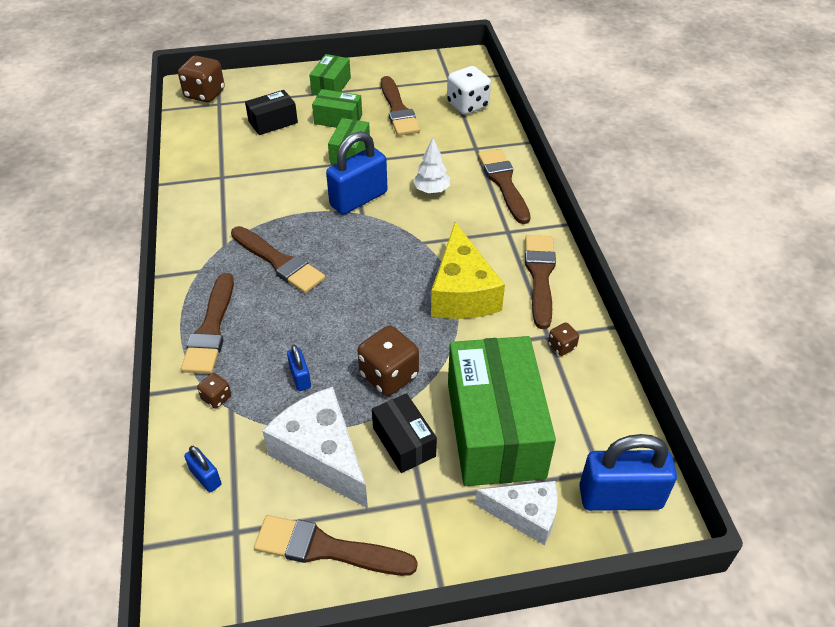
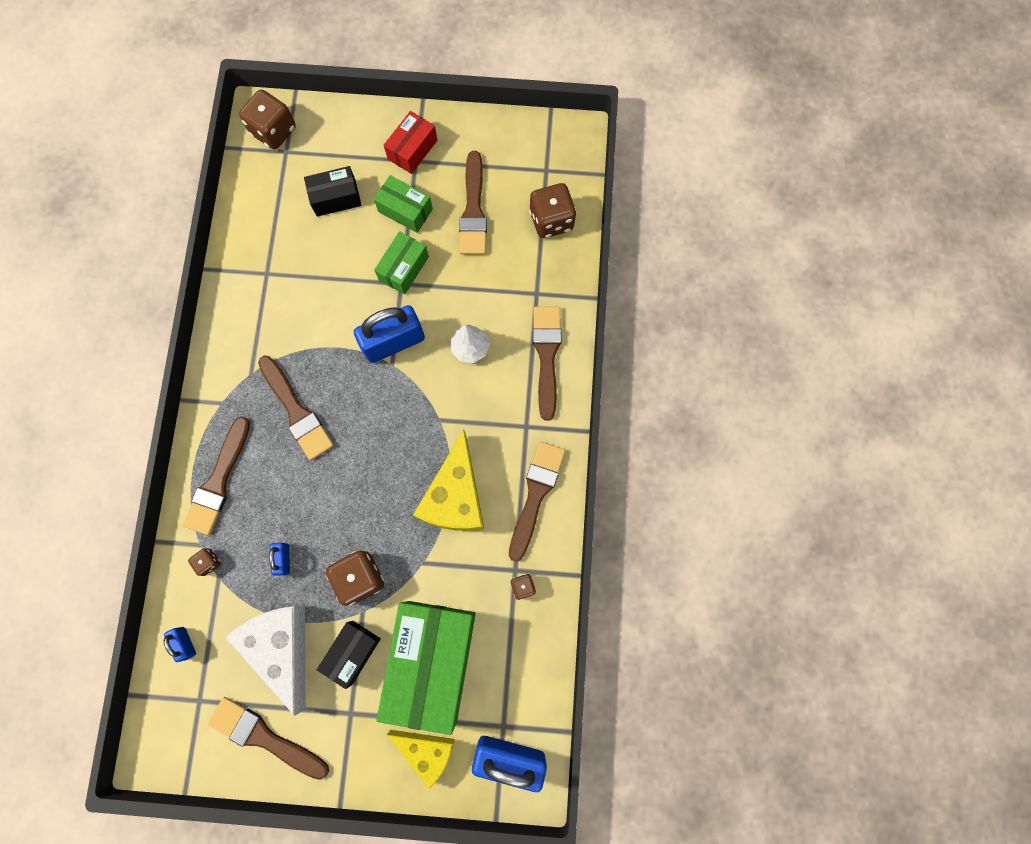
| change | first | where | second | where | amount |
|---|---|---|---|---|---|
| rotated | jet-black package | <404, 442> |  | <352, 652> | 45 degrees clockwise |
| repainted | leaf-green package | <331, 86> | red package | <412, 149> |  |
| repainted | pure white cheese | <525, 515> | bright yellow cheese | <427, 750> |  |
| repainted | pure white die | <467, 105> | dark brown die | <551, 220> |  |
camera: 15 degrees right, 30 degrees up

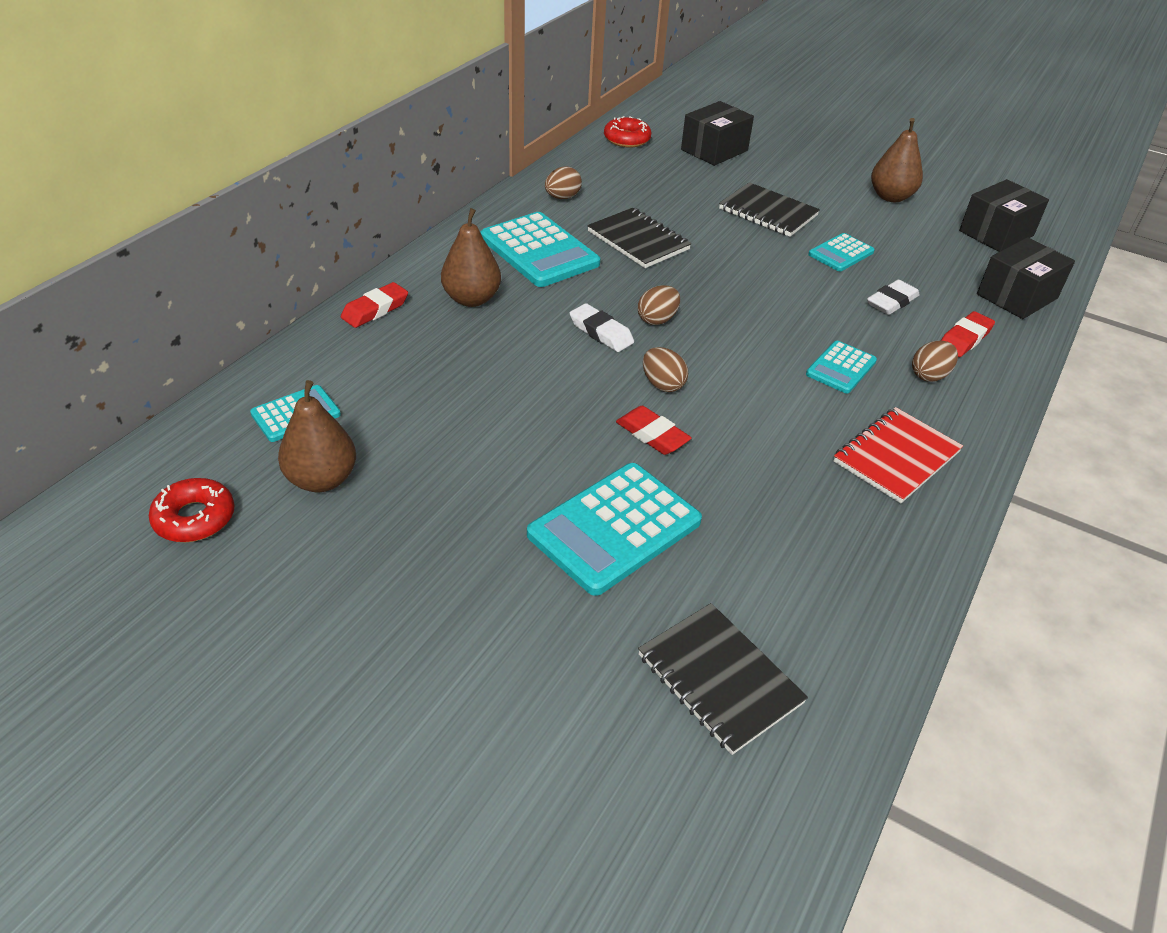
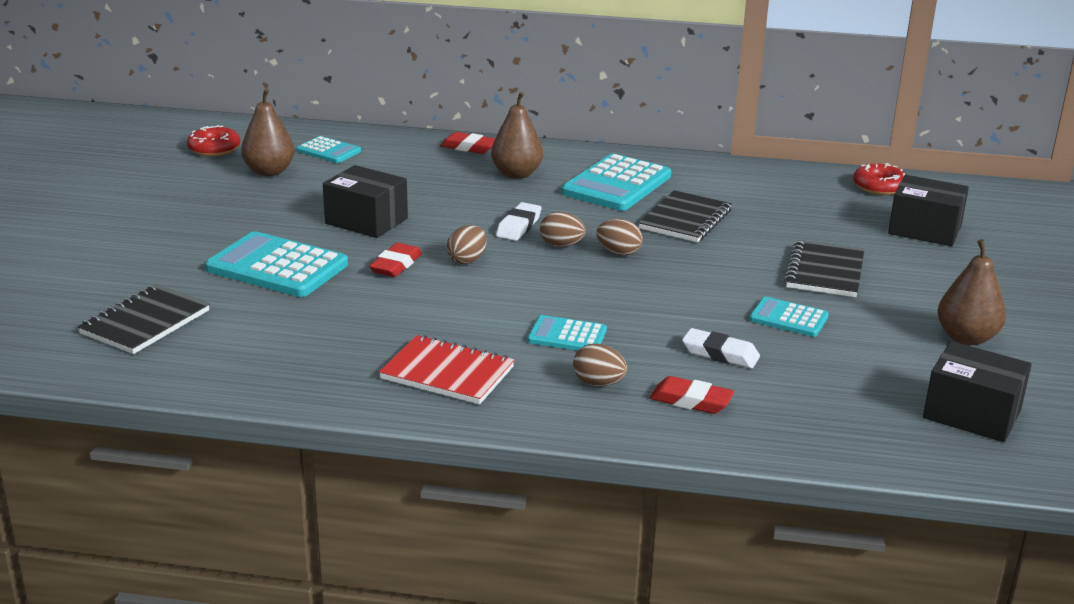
| change | first | where | second | where | amount |
|---|---|---|---|---|---|
| shifted | jet-black package | <1017, 296> |  | <366, 221> |  |
| shifted | dark brown egg shape | <562, 197> |  | <619, 252> |  |
camera: 70 degrees right, 15 degrees down

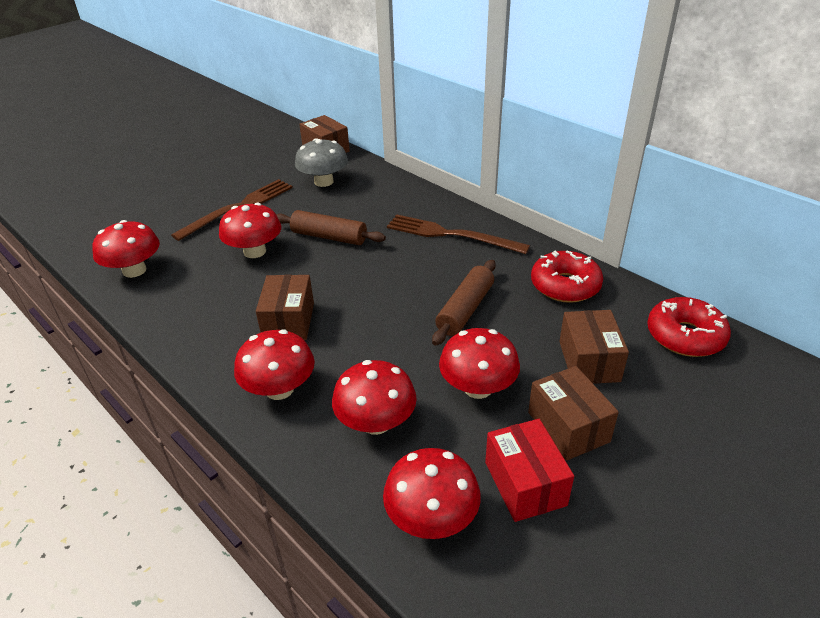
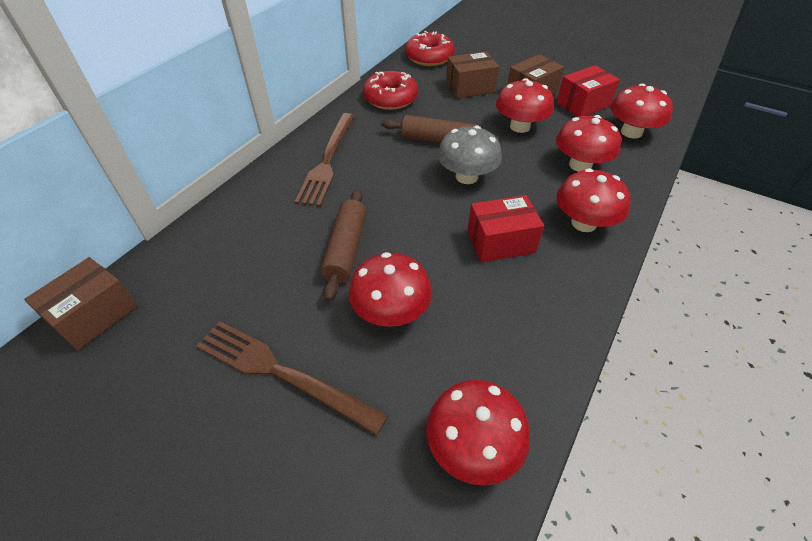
| change | first | where | second | where | amount |
|---|---|---|---|---|---|
| shifted | grey mushroom | <324, 182> |  | <466, 176> |  |
| repainted | dark brown package | <289, 321> | red package | <500, 242> |  |
camera: 105 degrees left, 10 degrees up

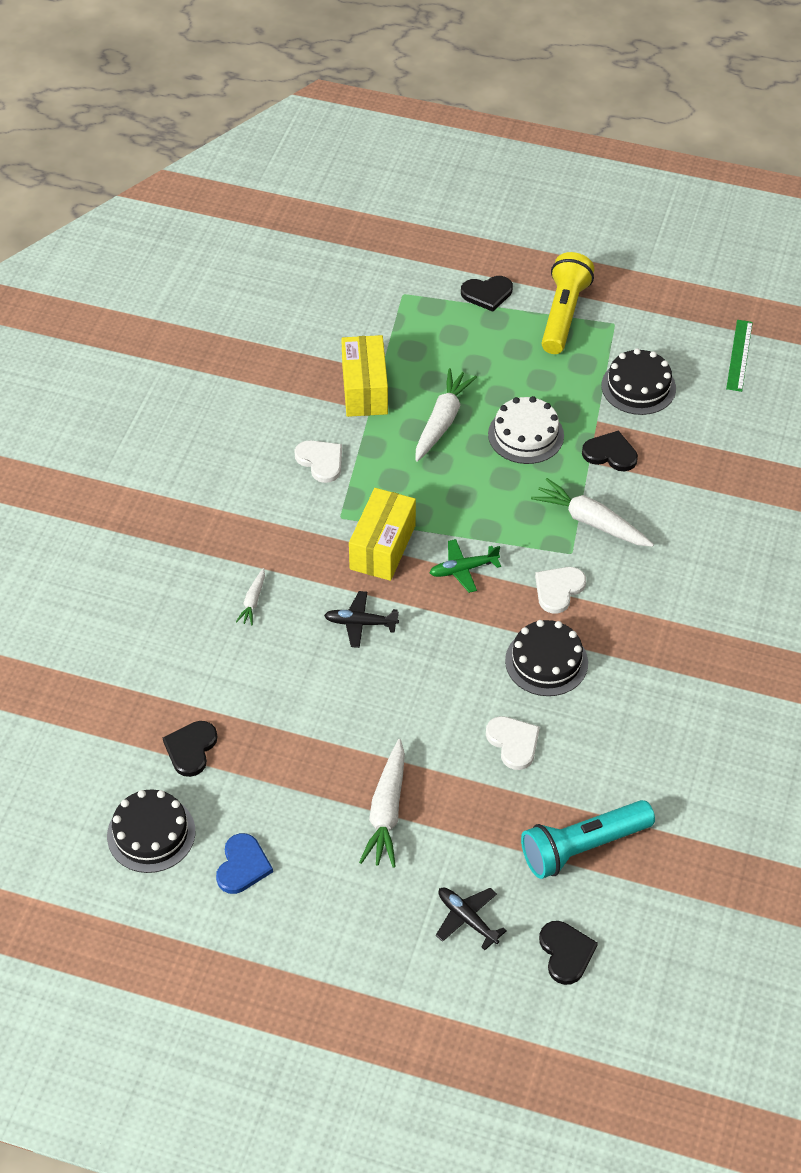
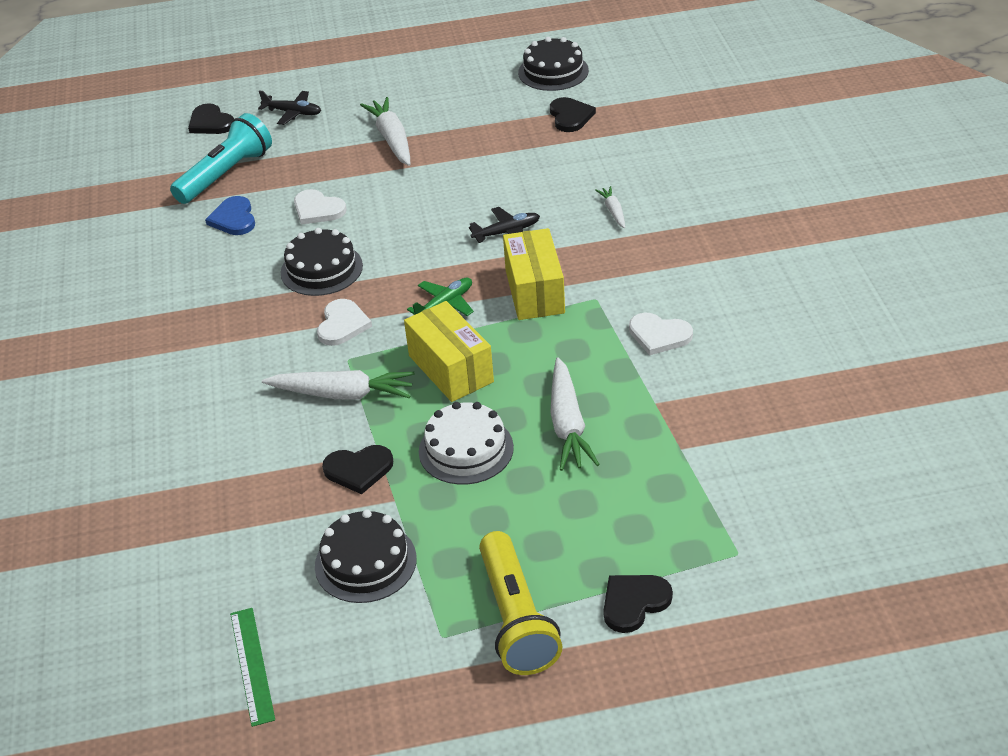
| change | first | where | second | where | amount |
|---|---|---|---|---|---|
| shifted | cobalt heart shape | <242, 866> |  | <233, 219> |  |
| shifted | bright yellow package | <365, 389> |  | <450, 369> |  |
camera: 155 degrees right, 10 degrees down

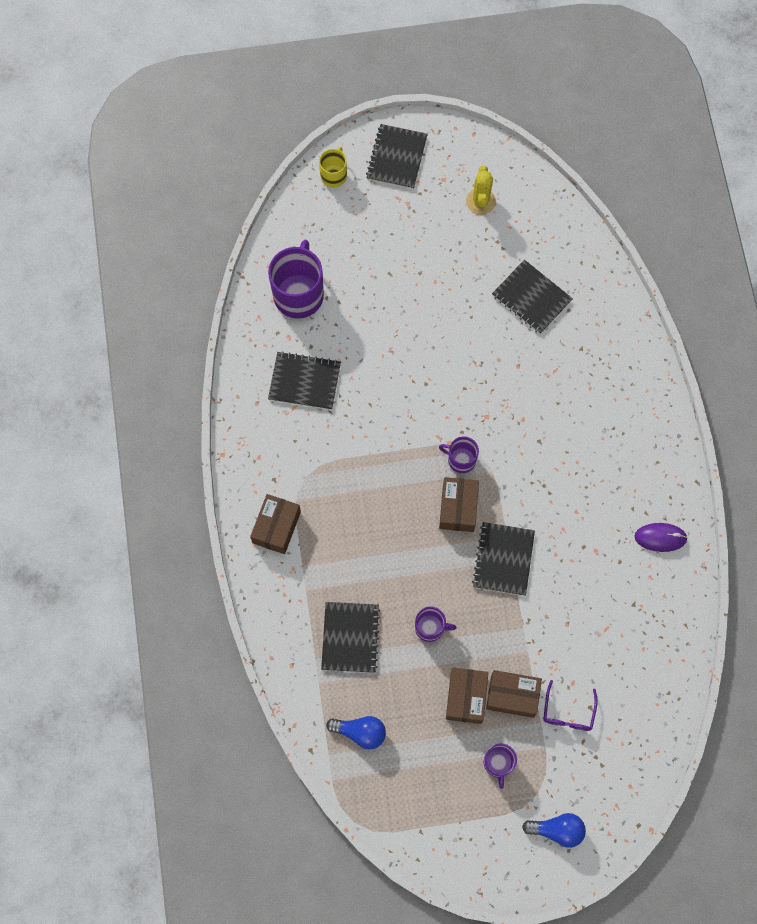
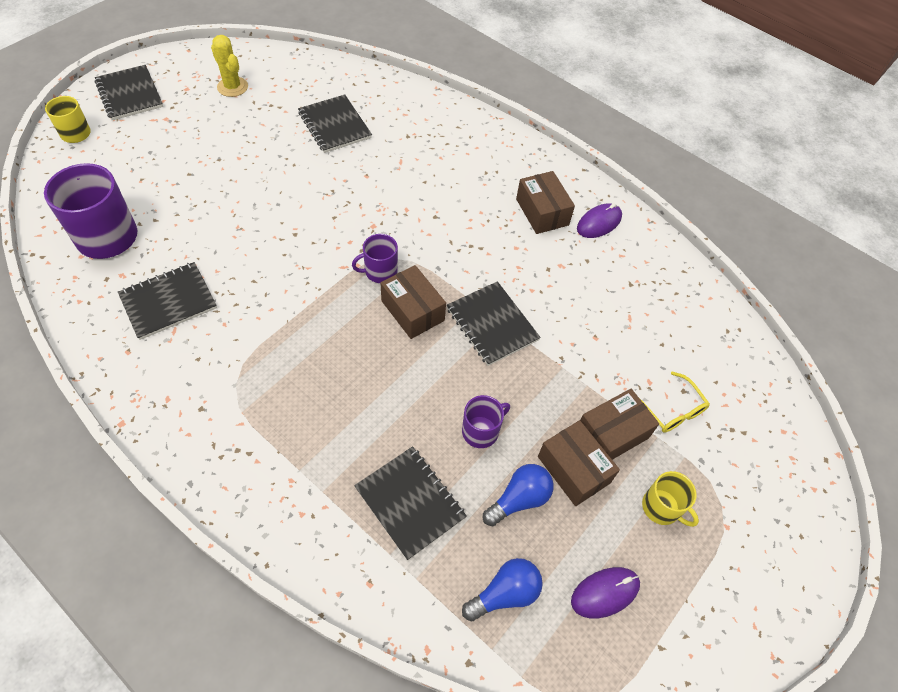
| change | first | where | second | where | amount |
|---|---|---|---|---|---|
| rotated | jet-black exercise book | <531, 298> |  | <334, 125> | 60 degrees clockwise |
| shifted | cobalt lightbulb | <557, 830> |  | <519, 499> |  |
| shifted | dark brown package | <276, 527> |  | <542, 212> |  |
| new |  |  | purple computer mouse | <605, 593> |  |
| repainted | purple glasses | <568, 712> | bright yellow glasses | <671, 410> |  |
| repainted | purple tea mug | <498, 763> | bright yellow tea mug | <661, 507> |  |
camera: 45 degrees left, 15 degrees down

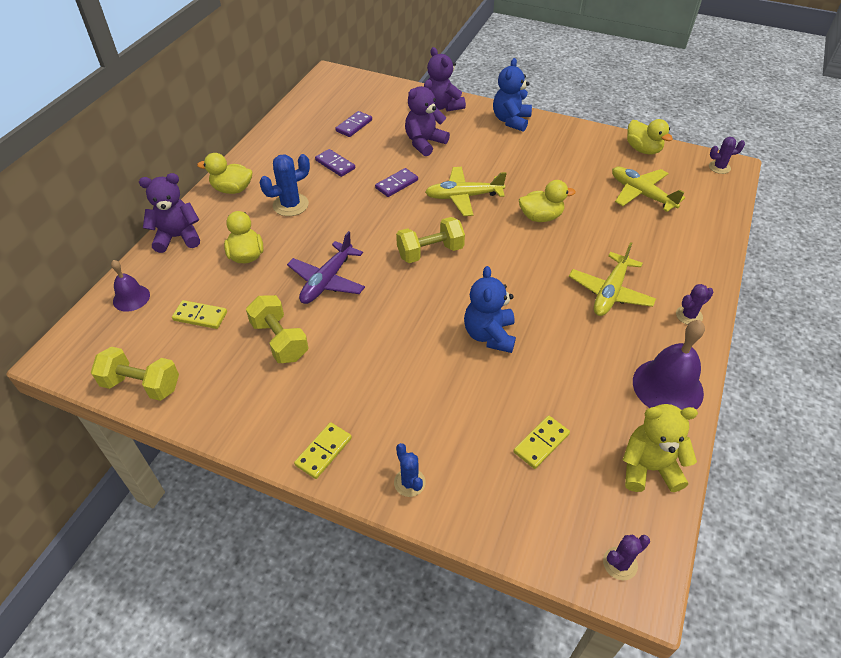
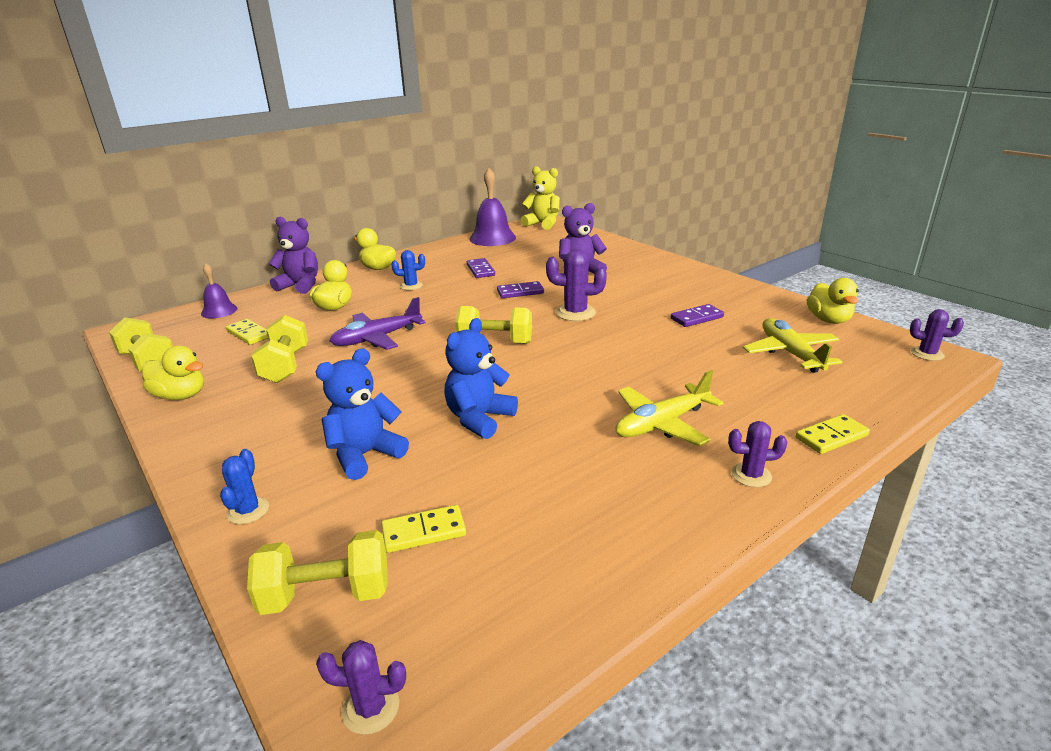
| change | first | where | second | where | amount |
|---|---|---|---|---|---|
| shifted | bright yellow toy duck | <541, 217> |  | <180, 395> |  |
| new |  |  | bright yellow hand weight | <326, 595> |  |
| shifted | cobalt teddy | <511, 120> |  | <365, 455> |  |
| scaled | cobalt cactus | <290, 205> |  | <411, 286> | x0.63 |
| shifted | purple school bell | <667, 387> |  | <492, 238> |  |
| shifted | bright yellow teddy | <649, 468> |  | <543, 224> |  |
| swapped | bright yellow aeroplane | <463, 197> | purple cactus | <575, 313> |  |
| shifted | purple domino tile | <354, 126> |  | <697, 318> |  |
| shifted | bright yellow domino tile | <323, 451> |  | <831, 437> |  |
| gone | purple teddy | <443, 106> |  |  |  |
camera: 30 degrees right, 20 degrees down

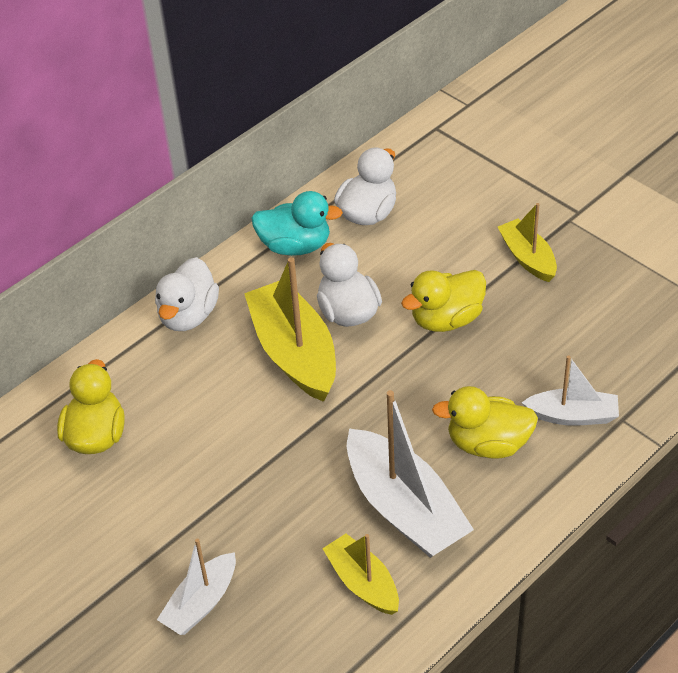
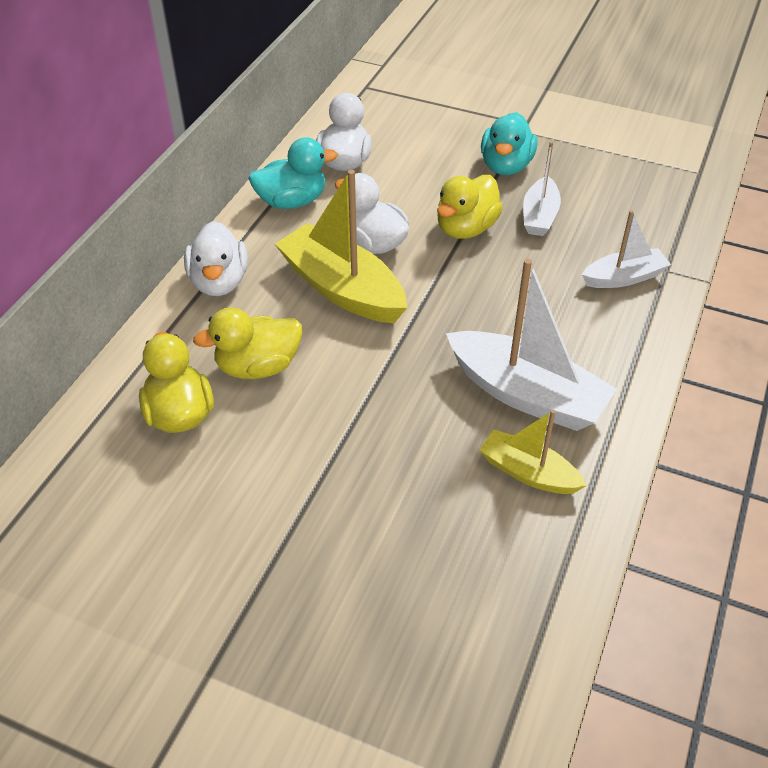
| change | first | where | second | where | amount |
|---|---|---|---|---|---|
| shifted | bright yellow toy duck | <488, 444> |  | <258, 367> |  |
| swapped | bright yellow boat | <527, 258> | turquoise toy duck | <506, 166> |  |
| shifted | pure white boat | <201, 603> |  | <539, 216> |  |
camera: 25 degrees left, 0 degrees up

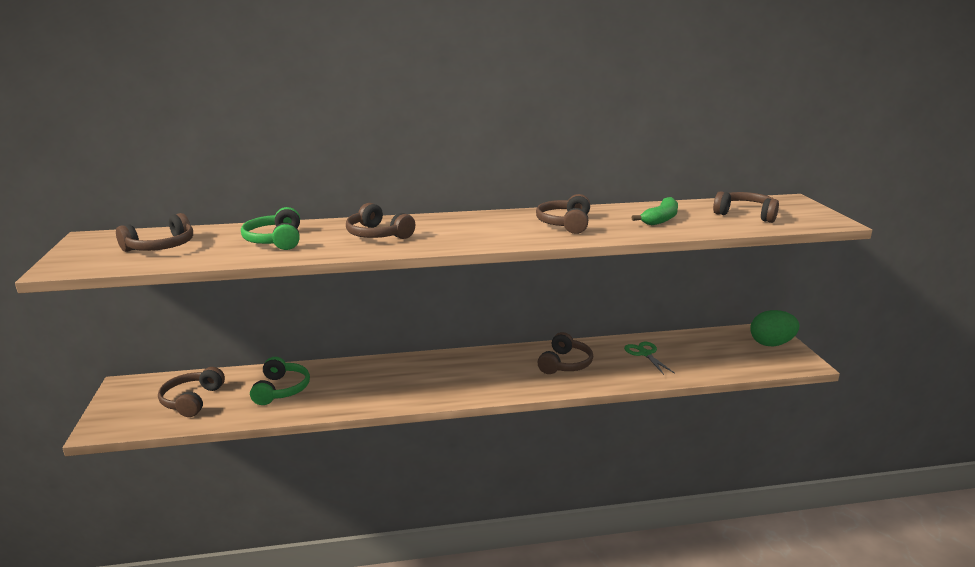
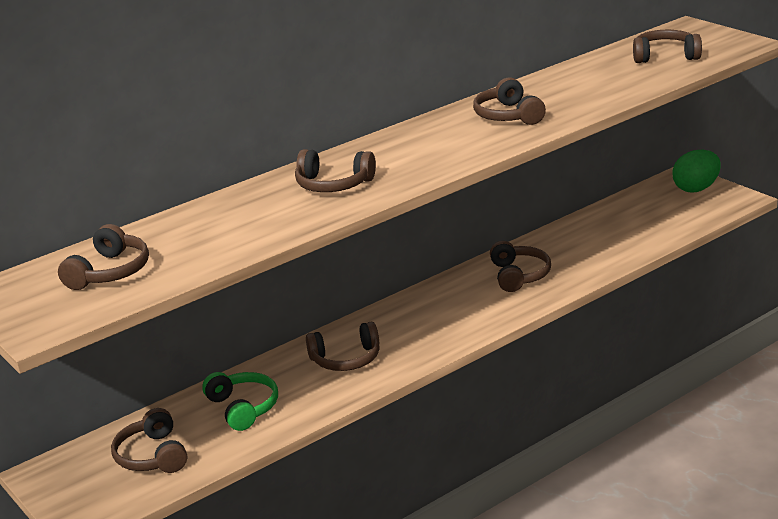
| change | first | where | second | where | amount |
|---|---|---|---|---|---|
| new |  |  | dark brown headphones | <346, 359> |  |
| gone | leaf-green headphones | <275, 240> |  |  |  |
| gone | leaf-green scissors | <645, 354> |  |  |  |
| gone | leaf-green banana fruit | <661, 219> |  |  |  |
camera: 25 degrees left, 5 degrees up

